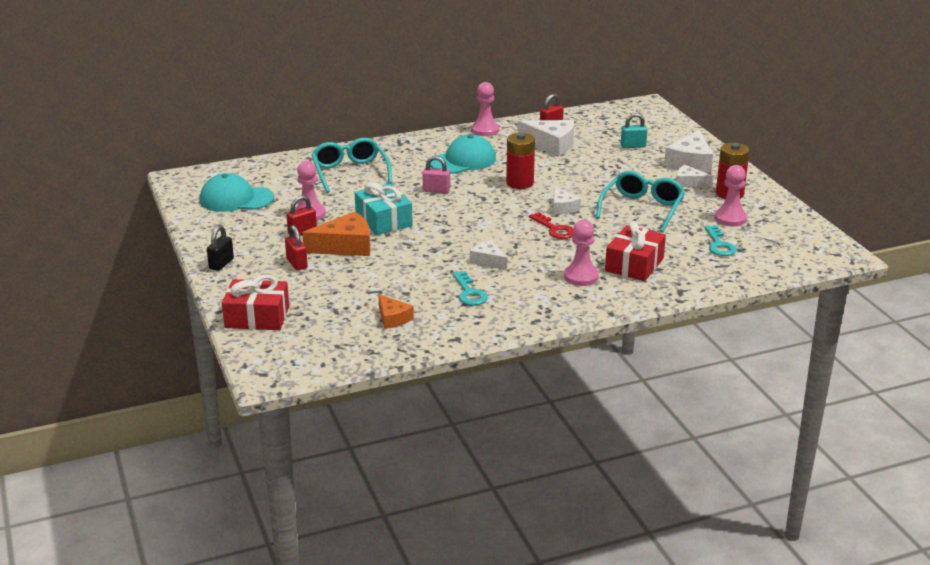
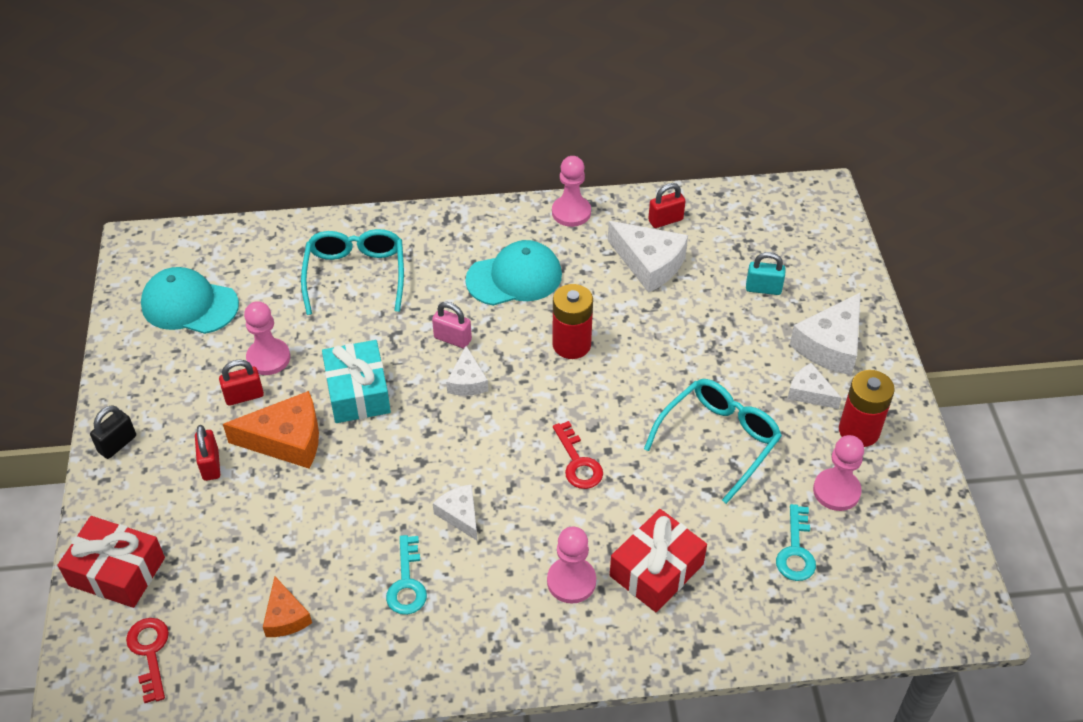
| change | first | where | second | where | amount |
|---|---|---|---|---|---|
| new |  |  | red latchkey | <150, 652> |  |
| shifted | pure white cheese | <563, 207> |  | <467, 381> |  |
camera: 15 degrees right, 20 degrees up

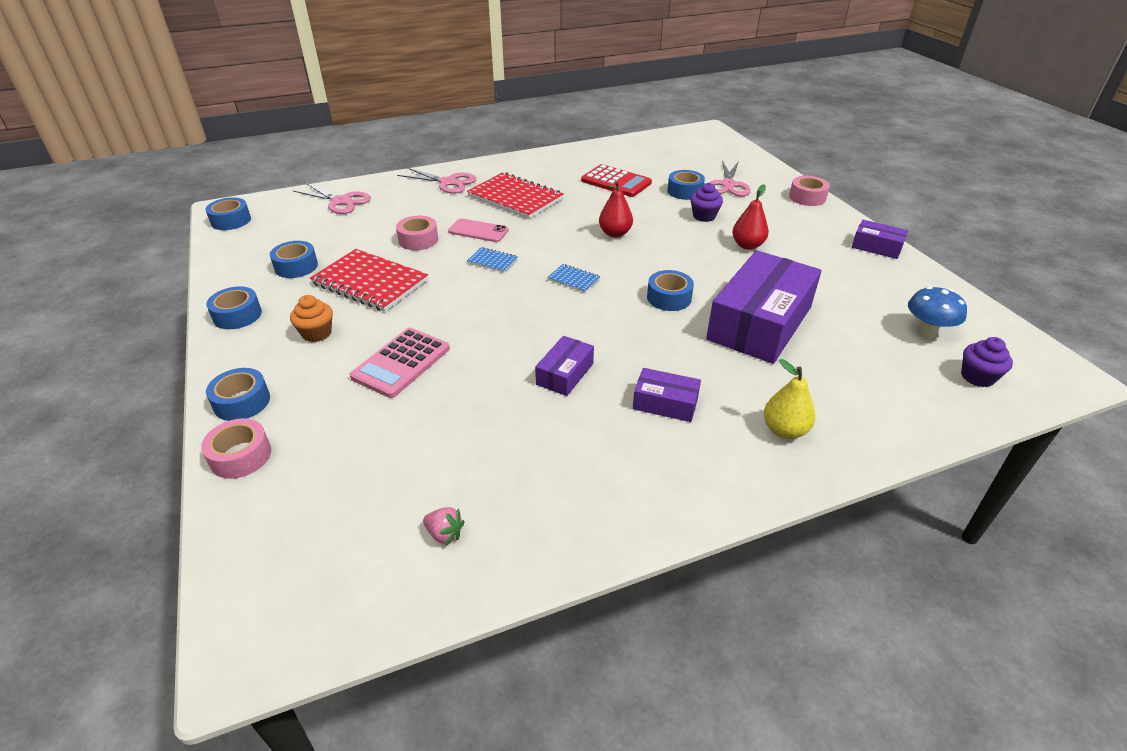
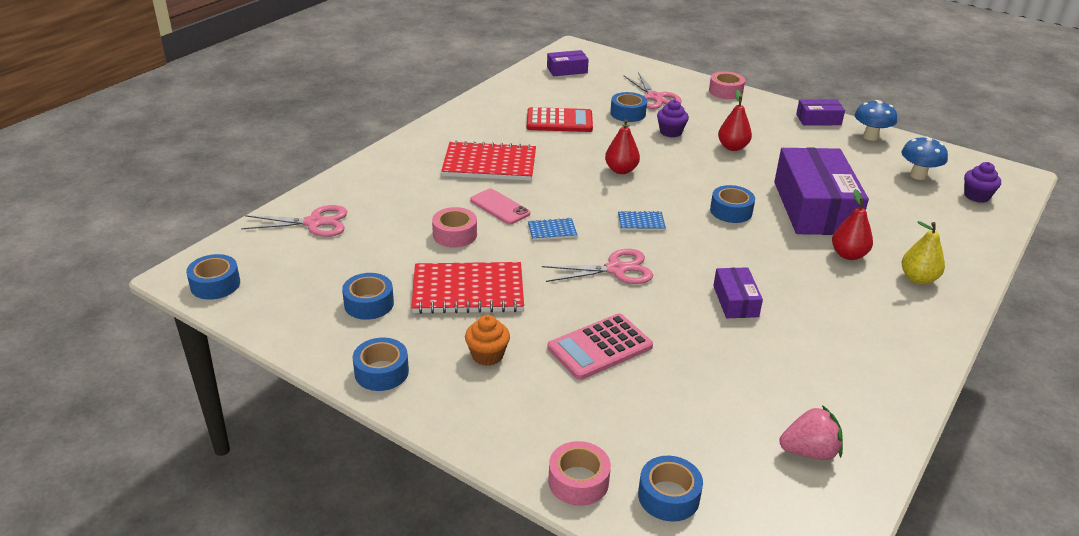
| change | first | where | second | where | amount |
|---|---|---|---|---|---|
| rotated | rosy mobile phone | <478, 231> |  | <500, 207> | 60 degrees clockwise |
| shifted | rosy scissors | <448, 182> |  | <616, 269> |  |
| shifted | purple package | <665, 403> |  | <567, 70> |  |
| rotated | rosy pocket calculator | <401, 363> |  | <600, 347> | 60 degrees clockwise |
| shifted | cobalt sticky tape | <242, 402> |  | <668, 496> |  |
| scaled | rosy toy strawberry | <444, 534> |  | <809, 452> | x1.62 |
| new |  |  | red pear fruit | <848, 255> |  |
| new |  |  | cobalt mushroom | <870, 137> |  |
camera: 35 degrees left, 5 degrees down

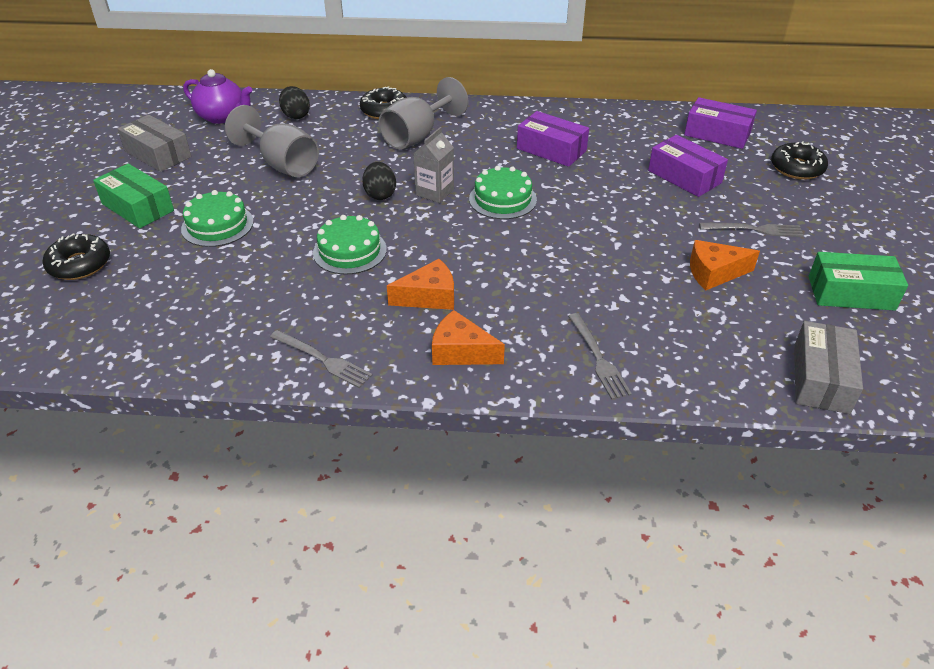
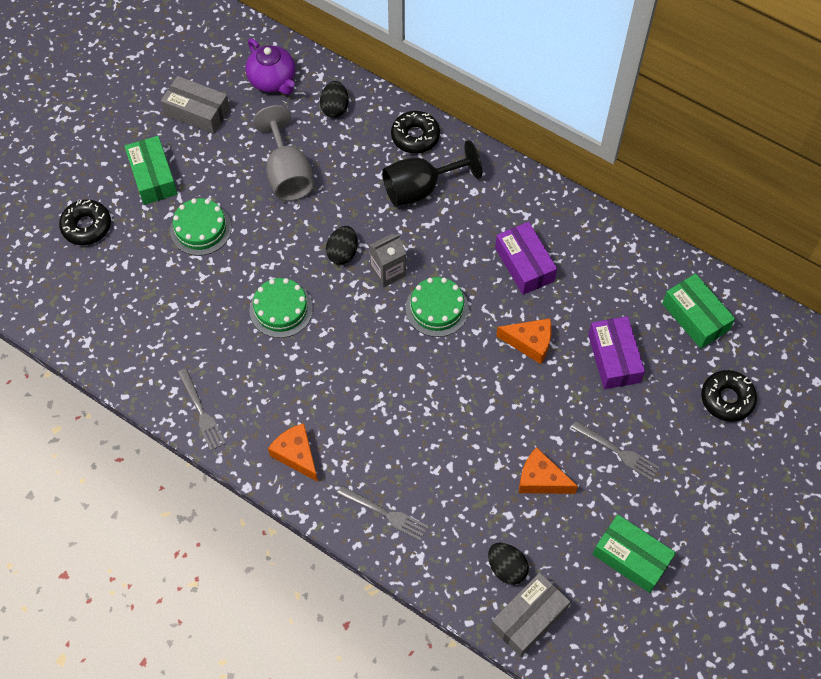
| change | first | where | second | where | amount |
|---|---|---|---|---|---|
| rotated | grey package | <158, 154> |  | <197, 112> | 45 degrees counterclockwise |
| rotated | grey dinner fork | <599, 359> |  | <386, 514> | 75 degrees counterclockwise |
| repainted | grey chalice | <417, 136> | jet-black chalice | <421, 188> |  |
| new |  |  | jet-black egg shape | <506, 568> |  |
| shifted | bright orange cheese | <429, 297> |  | <530, 343> |  |
| repainted | purple package | <717, 134> | leaf-green package | <695, 317> |  |
camera: 30 degrees right, 20 degrees up

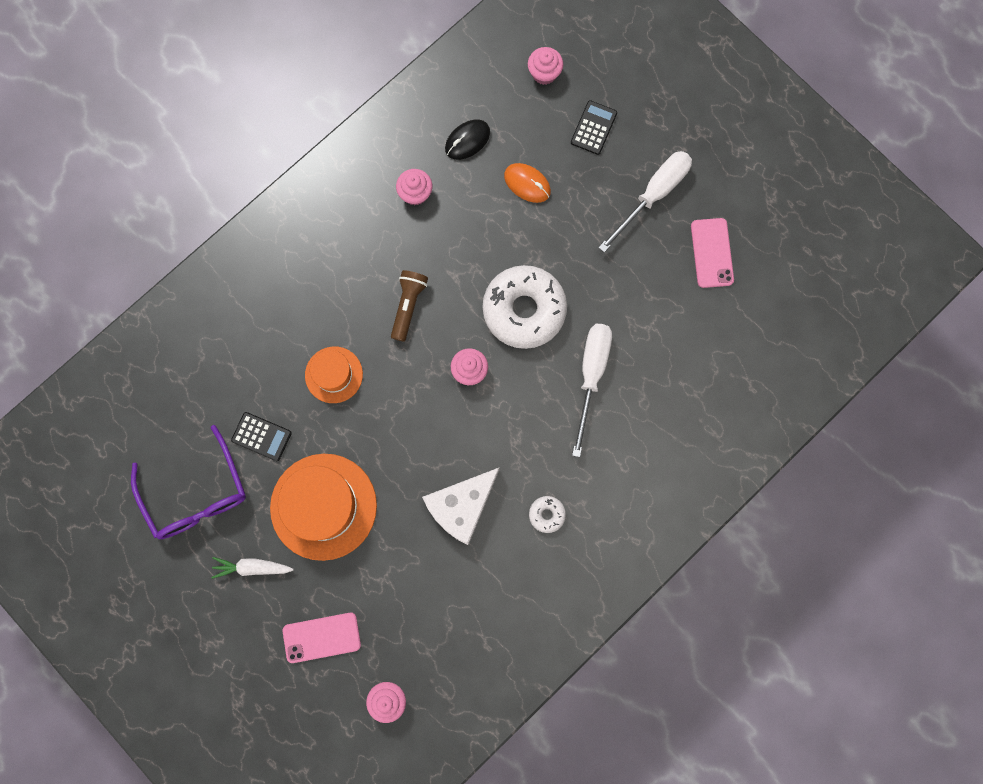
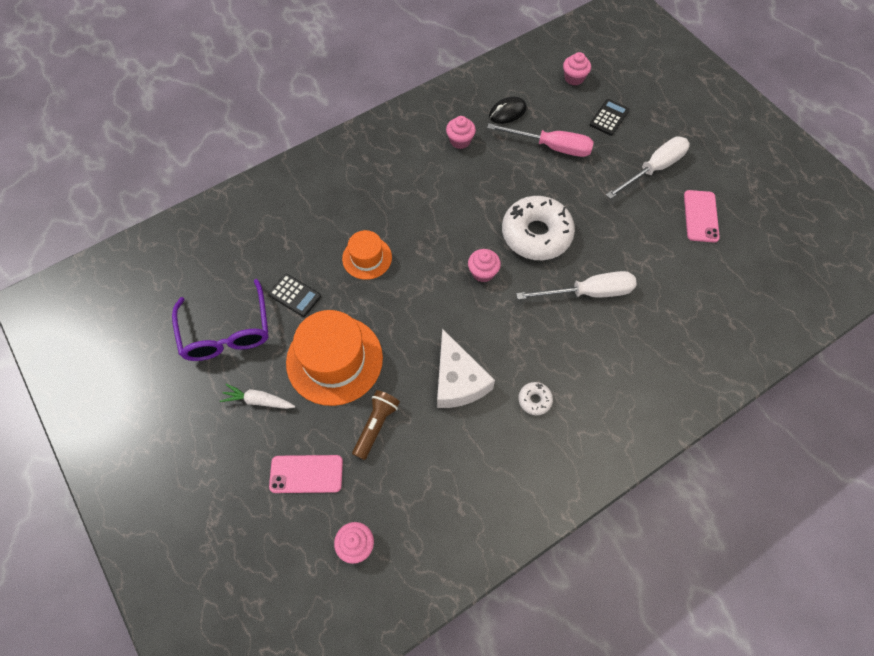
| change | first | where | second | where | amount |
|---|---|---|---|---|---|
| shifted | dark brown pocket torch | <408, 306> |  | <376, 425> |  |
| rotated | pure white cheese | <461, 506> |  | <458, 380> | 75 degrees counterclockwise |
| swapped | bright orange computer mouse | <527, 183> | rosy flat screwdriver | <551, 147> |  |
| rotated | pure white flat screwdriver | <591, 376> |  | <588, 292> | 60 degrees clockwise |
camera: 10 degrees right, 15 degrees down

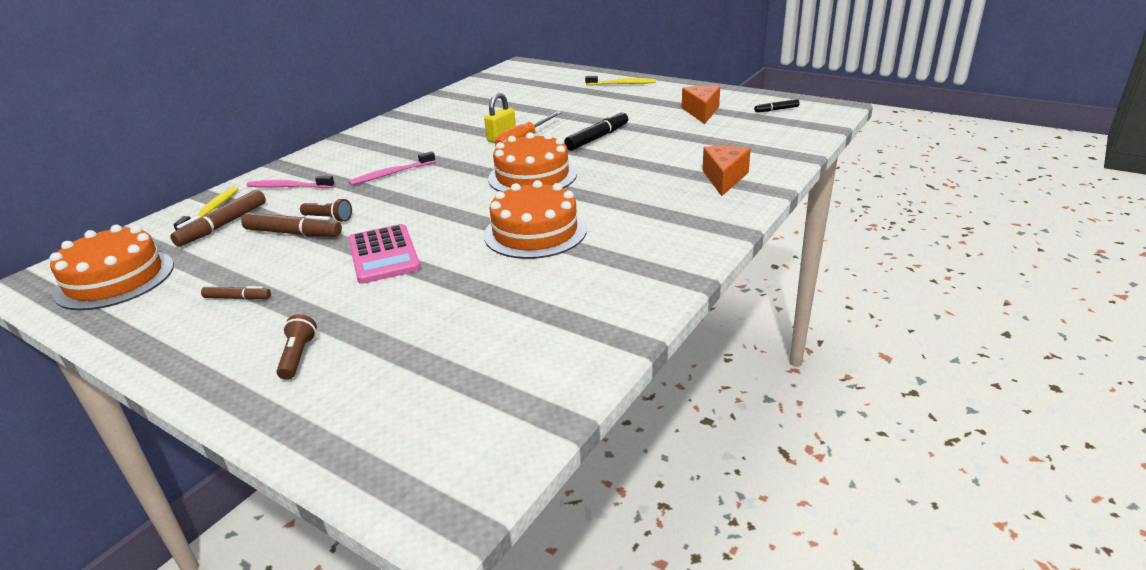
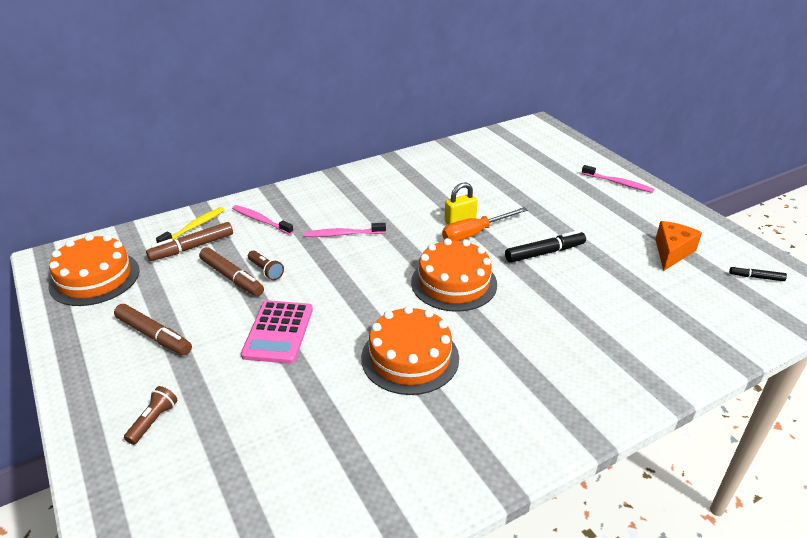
| change | first | where | second | where | amount |
|---|---|---|---|---|---|
| scaled | dark brown marker pen | <237, 298> |  | <154, 335> | x1.75 |
| repainted | bright yellow toothbrush | <622, 84> | rosy toothbrush | <618, 183> |  |
| gone | bright orange cheese | <724, 178> |  |  |  |
camera: 25 degrees right, 5 degrees up

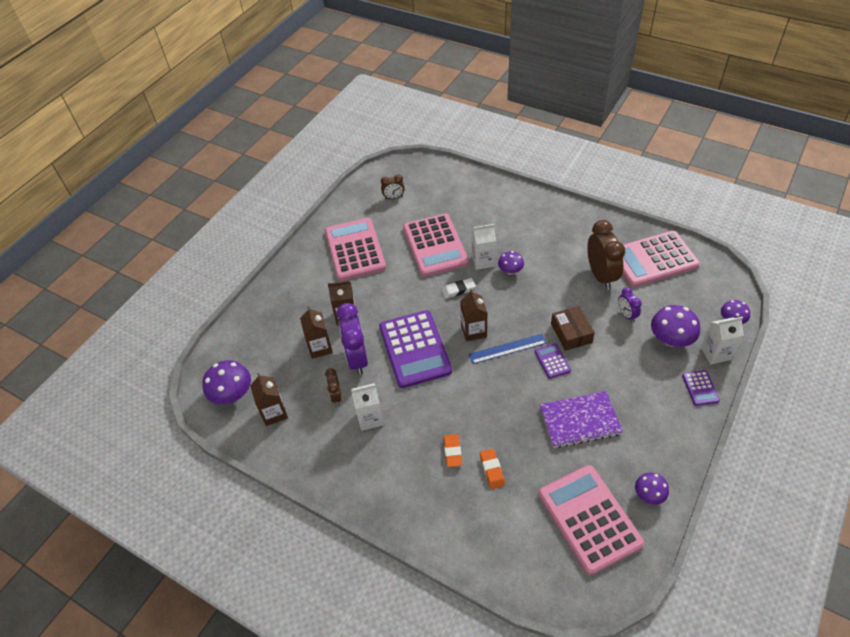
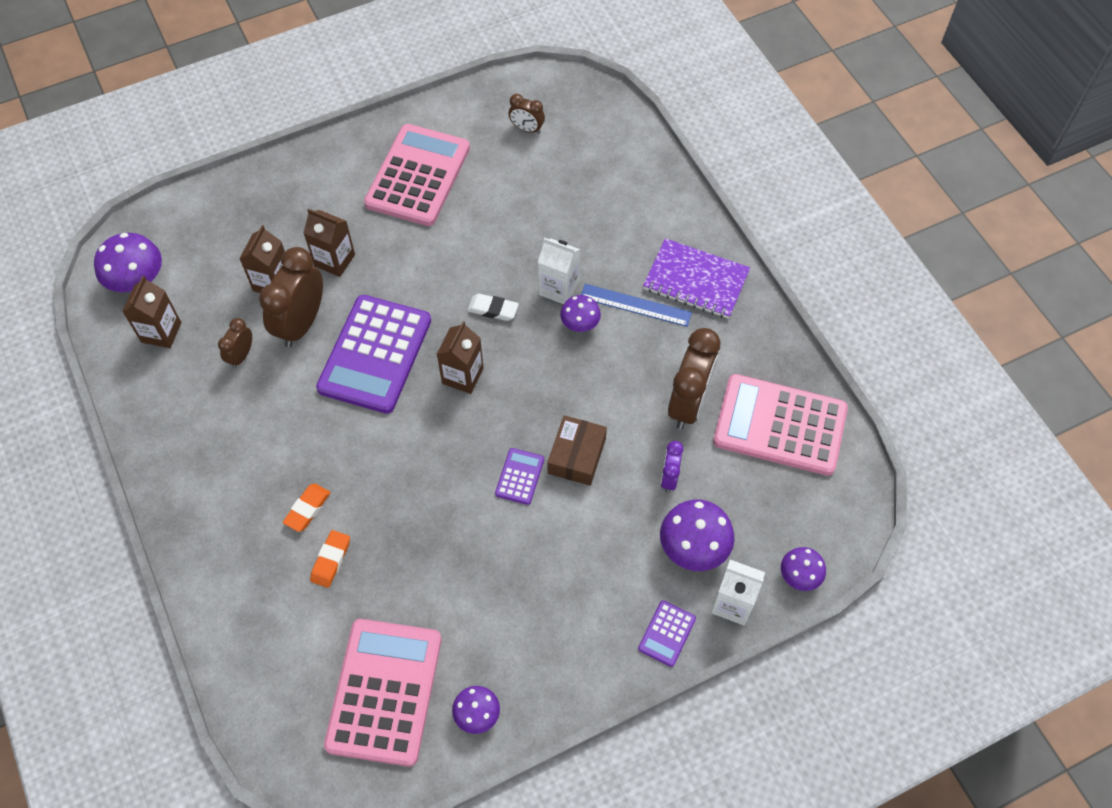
| change | first | where | second | where | amount |
|---|---|---|---|---|---|
| repainted | purple alarm clock | <357, 358> | dark brown alarm clock | <301, 323> |  |
| shifted | cobalt straightedge | <507, 348> |  | <635, 305> |  |
| shifted | purple exercise book | <580, 421> |  | <696, 280> |  |
| gone | pure white milk carton | <370, 418> |  |  |  |
| gone | rosy pocket calculator | <435, 245> |  |  |  |
camera: 30 degrees right, 10 degrees up

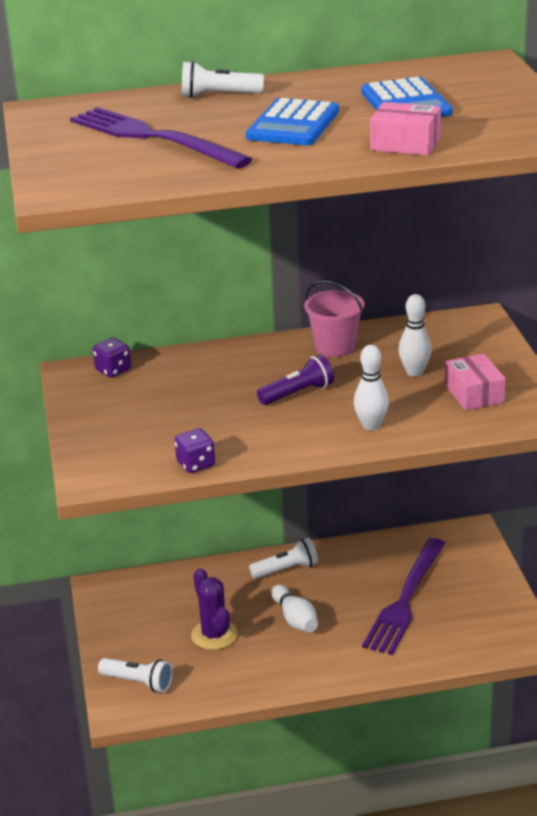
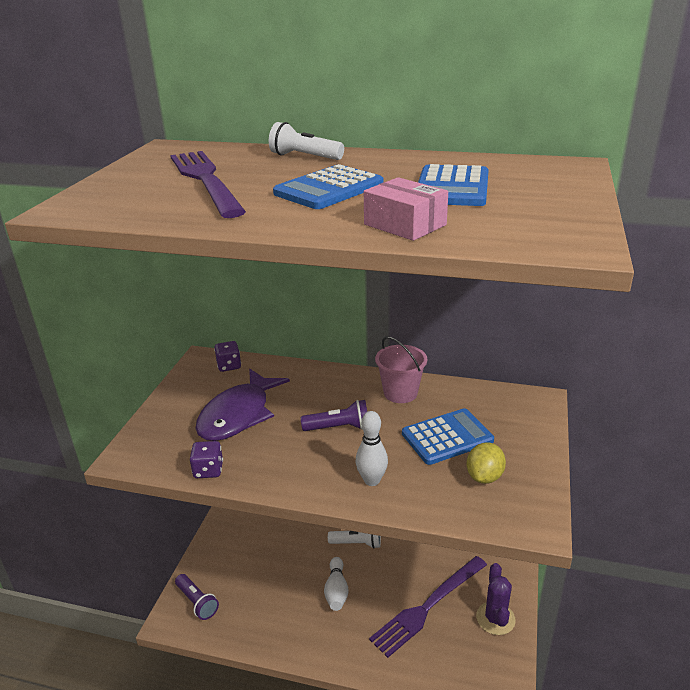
| change | first | where | second | where | amount |
|---|---|---|---|---|---|
| repainted | pure white pocket torch | <138, 682> | purple pocket torch | <197, 602> |  |
| new |  |  | purple fish figure | <238, 415> |  |
| swapped | pure white tenpin | <414, 372> | cobalt pocket calculator | <447, 437> |  |
| swapped | rosy package | <474, 394> | bright yellow lemon | <484, 476> |  |
| shifted | purple cactus | <214, 635> |  | <495, 618> |  |
camera: 25 degrees right, 0 degrees up

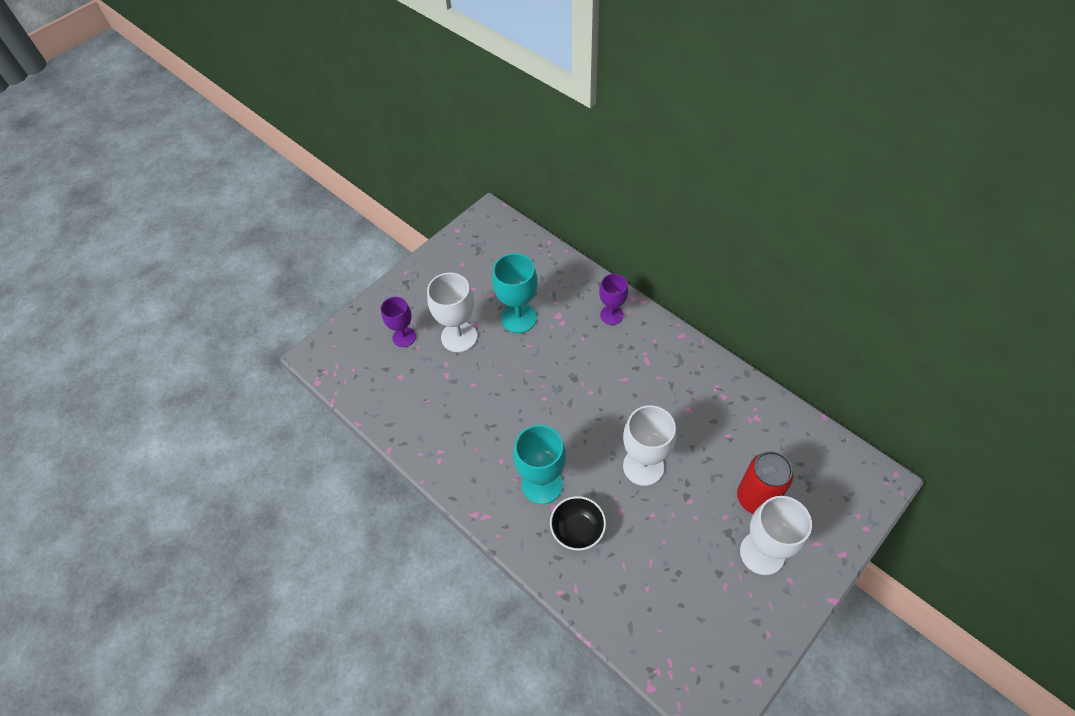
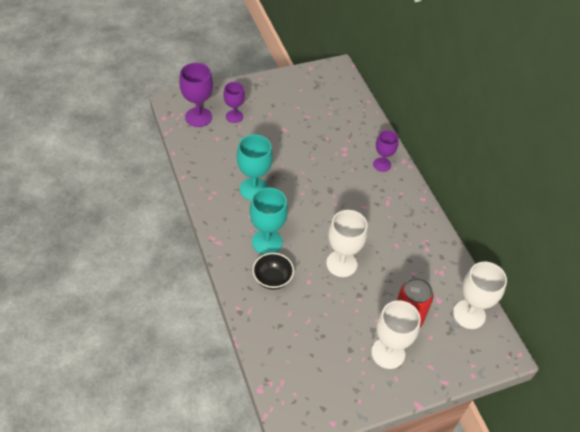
| change | first | where | second | where | amount |
|---|---|---|---|---|---|
| new |  |  | purple chalice | <198, 117> |  |
| shifted | turquoise chalice | <518, 318> |  | <254, 189> |  |
| shifted | pure white chalice | <459, 337> |  | <469, 314> |  |
camera: 20 degrees right, 5 degrees down

